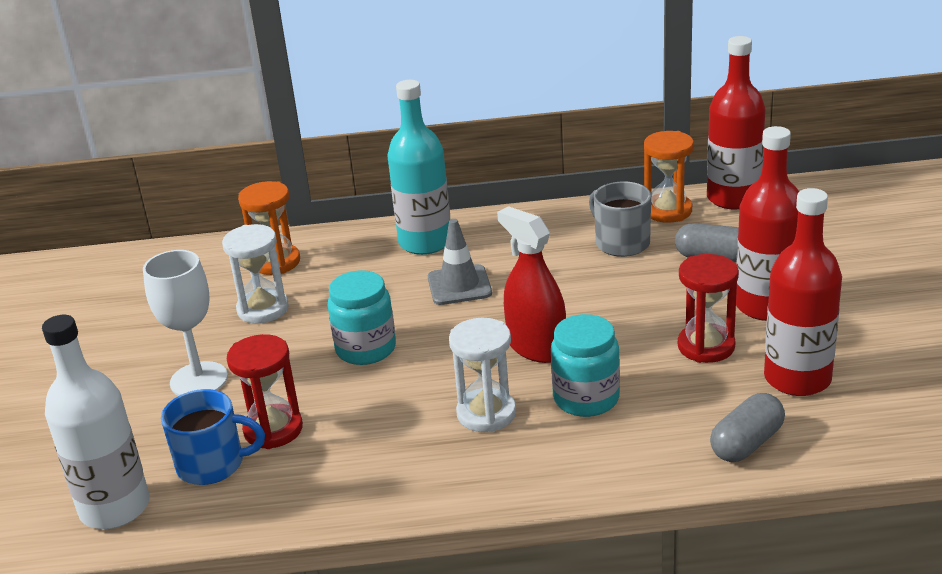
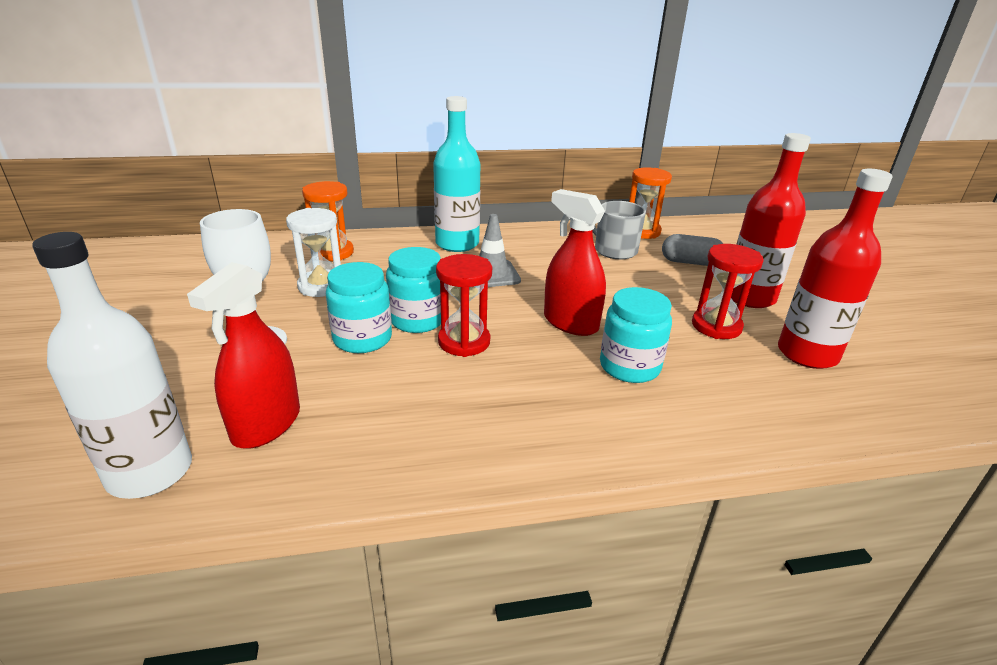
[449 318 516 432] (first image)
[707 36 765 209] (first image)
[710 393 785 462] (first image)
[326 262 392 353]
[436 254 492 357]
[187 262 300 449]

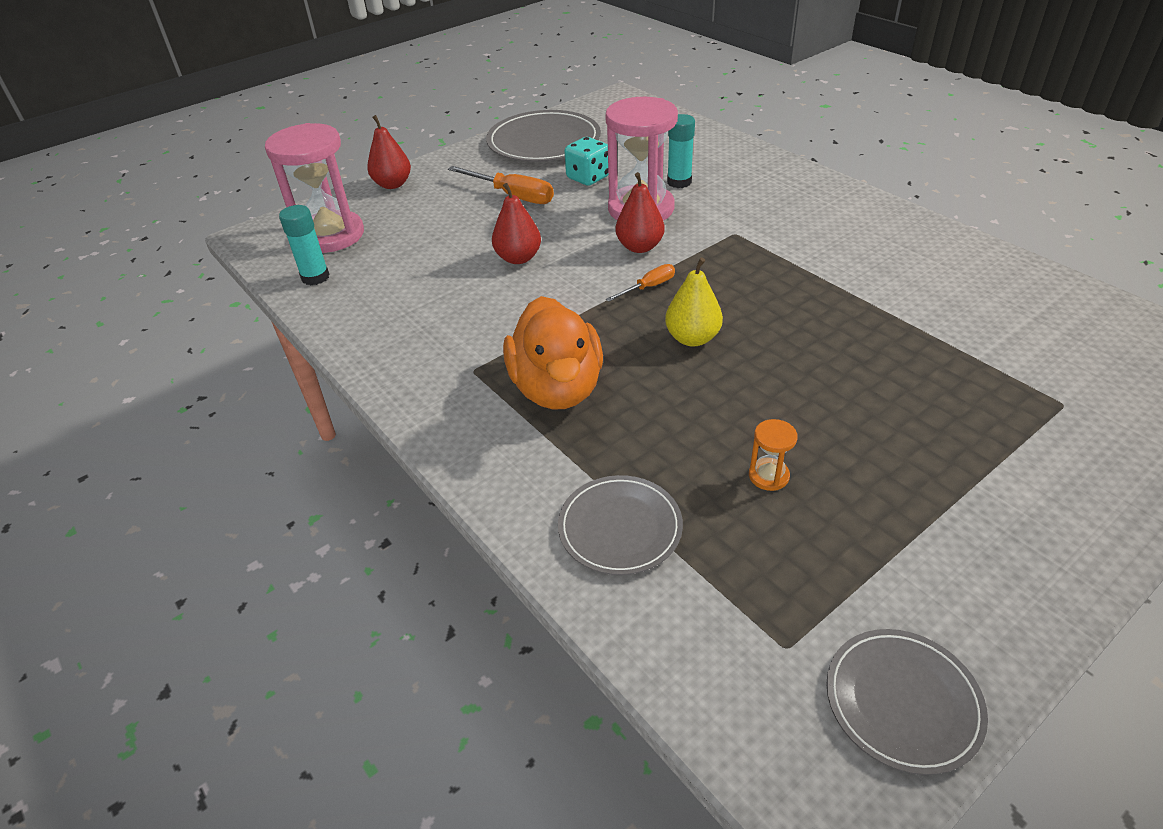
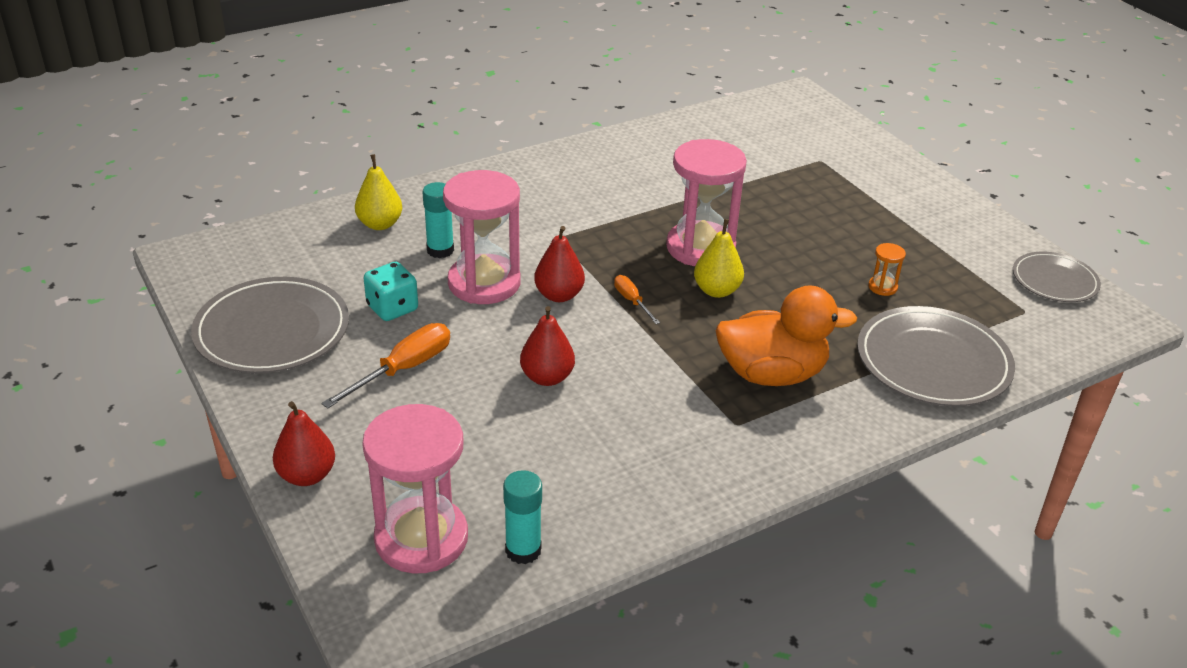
[355 154 403 230]
[666 139 747 266]
[857 306 1015 407]

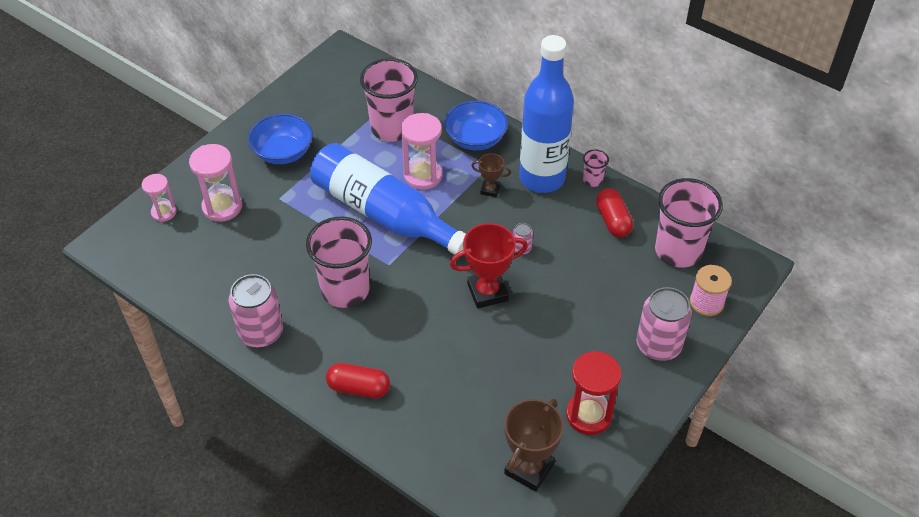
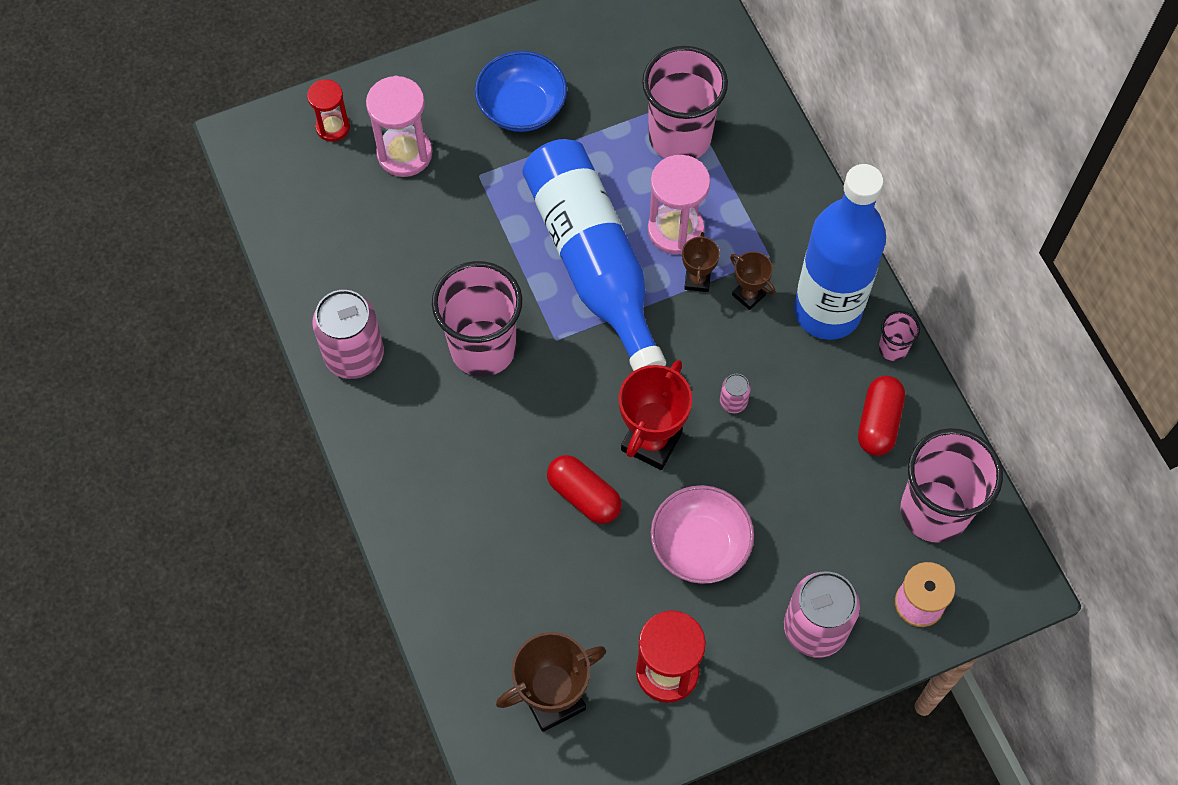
[444 101 508 150] (first image)
[651 485 754 584]
[682 232 720 292]
[547 455 622 524]
[307 79 350 142]
[619 360 692 470]

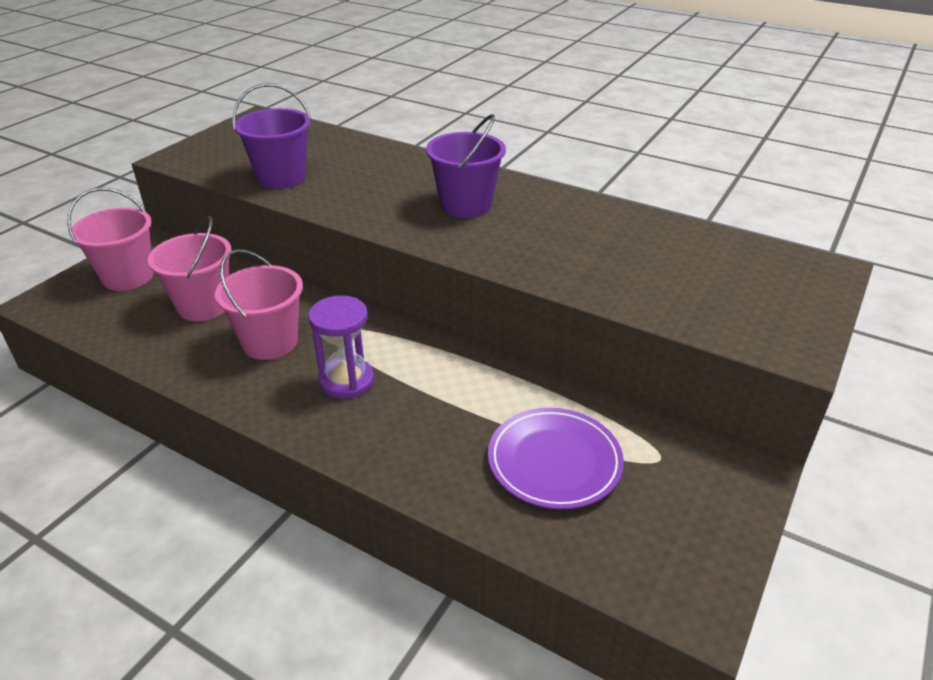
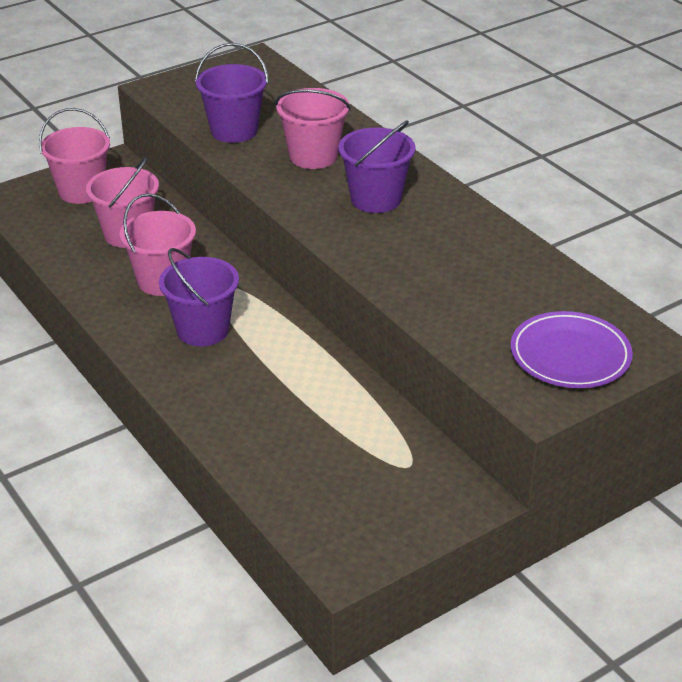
[275 88 351 169]
[511 311 633 388]
[159 248 239 346]

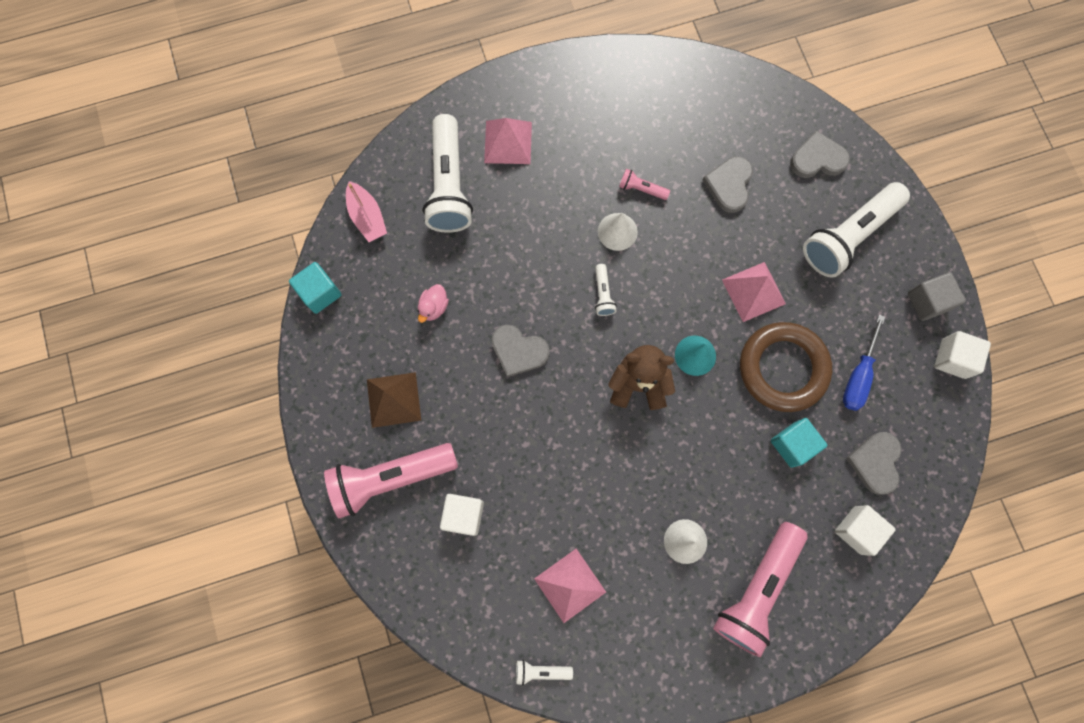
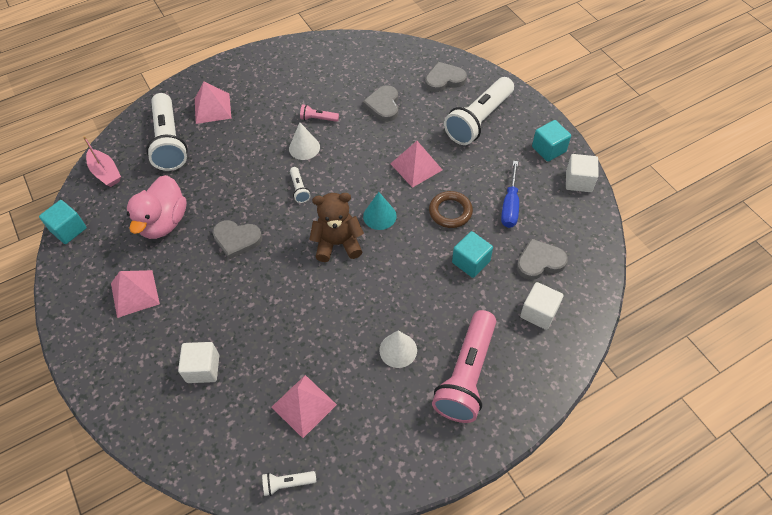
[324 443 458 519] (first image)
[111 270 160 318]
[532 120 571 162]
[517 239 568 280]
[127 175 187 239]
[429 191 473 228]

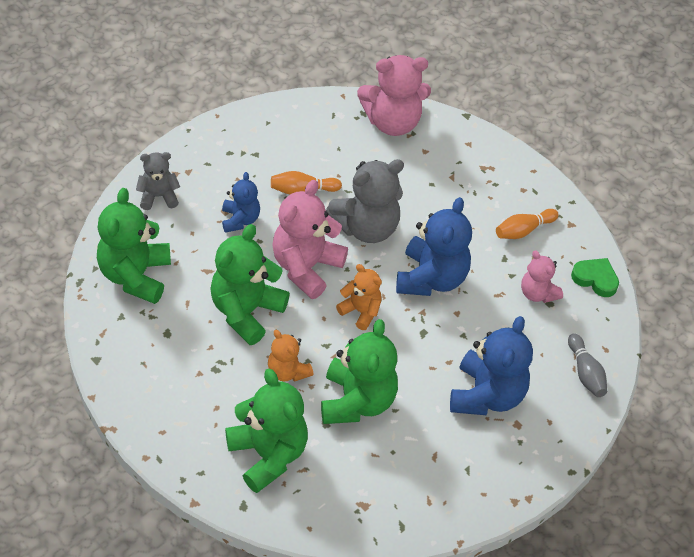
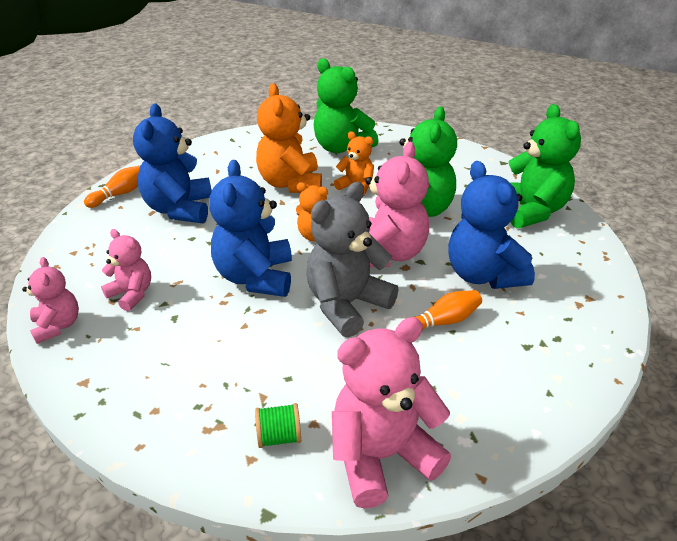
[136 152 180 210] (first image)
[568 333 607 397] (first image)
[255 403 301 448]
[84 165 141 208]
[22 257 79 344]
[256 83 322 193]
[448 161 535 289]

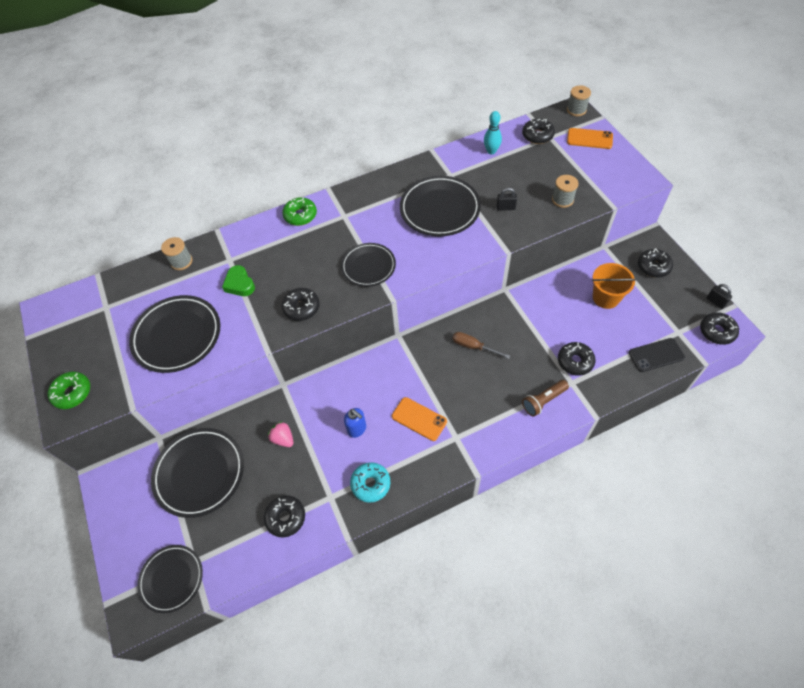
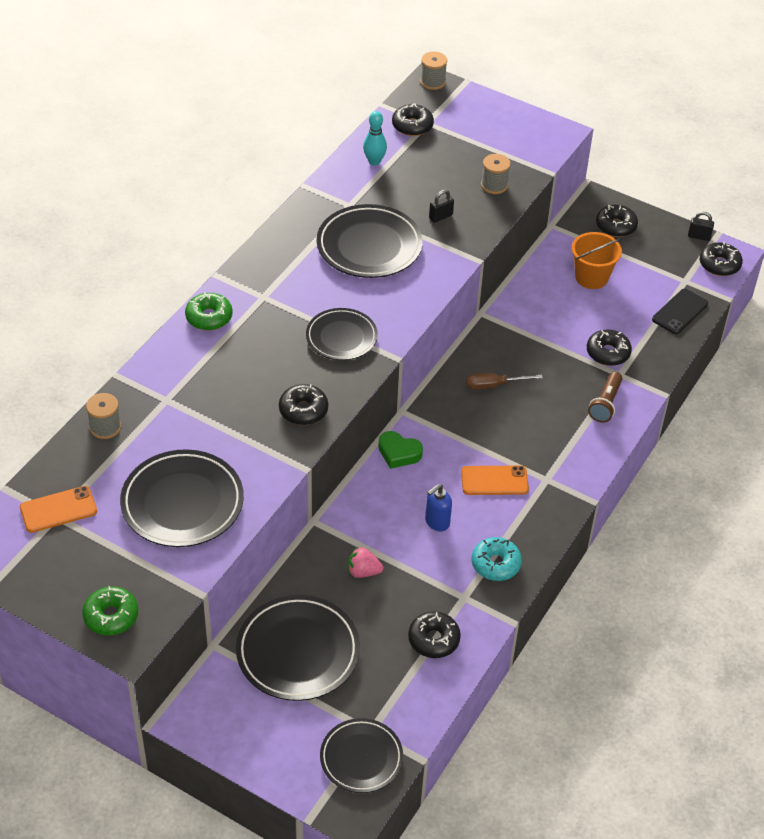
[378 431 423 469]
[20 486 97 533]
[425 484 452 531]

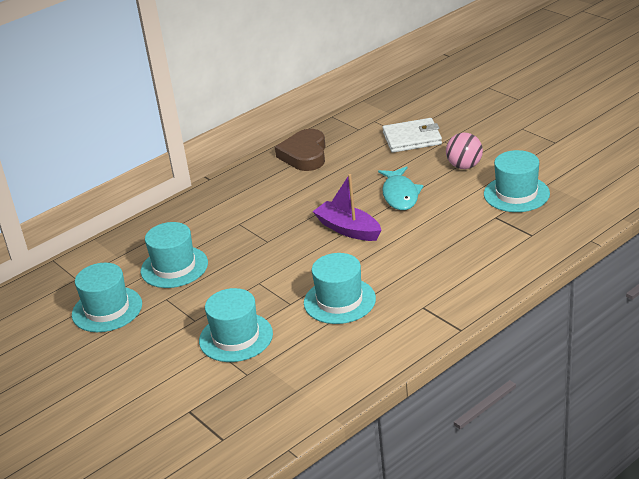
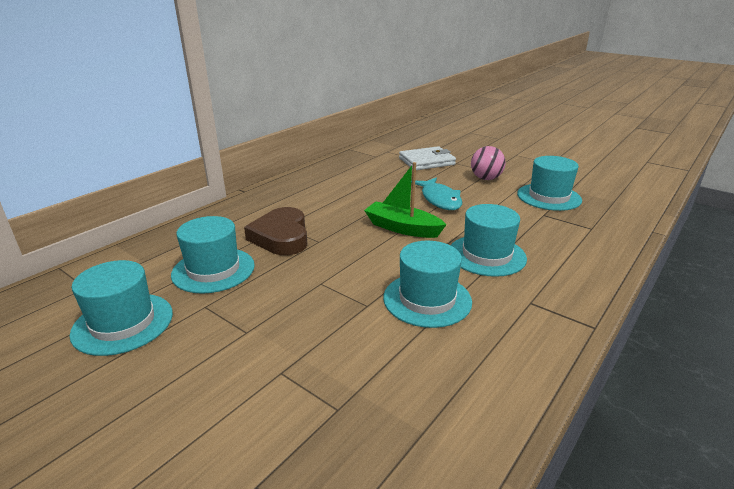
[451 204 527 277]
[244 207 307 255]
[364 162 446 238]

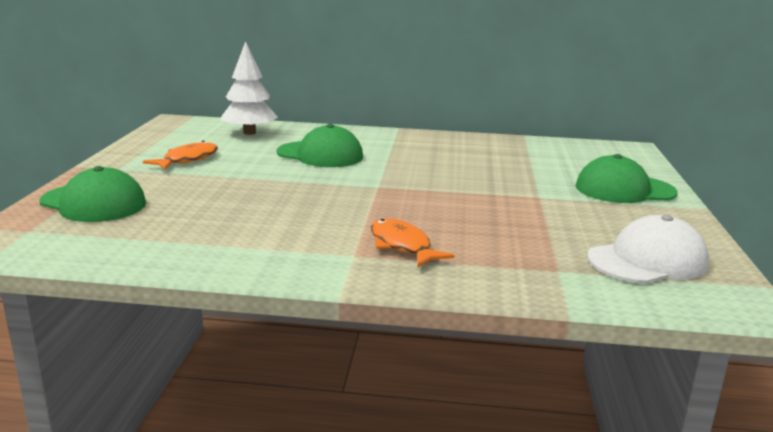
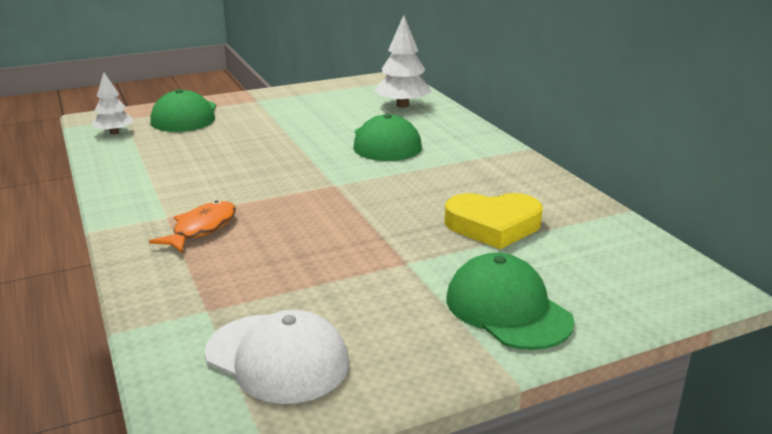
[143 141 218 170] (first image)
[91 72 133 135]
[444 193 543 249]

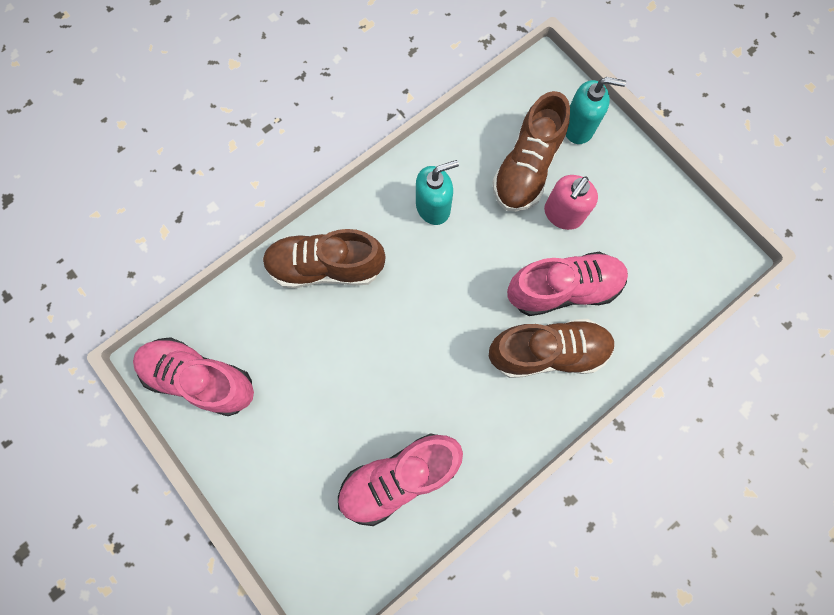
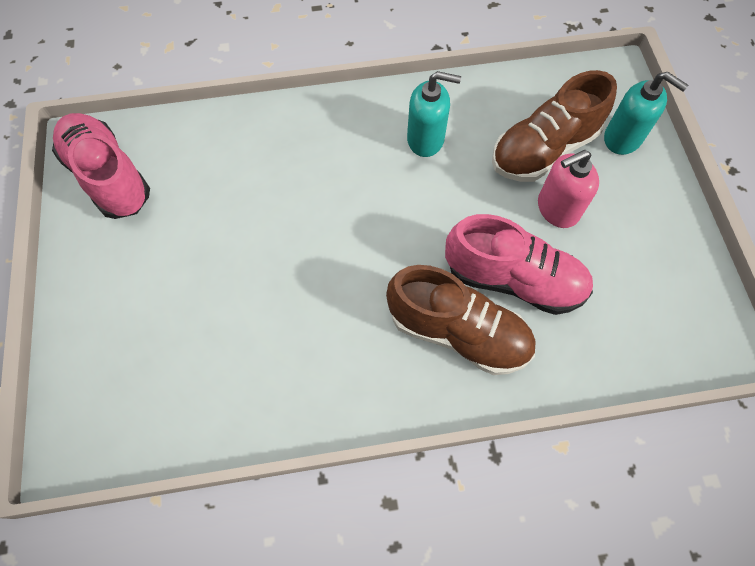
[263 229 386 288] (first image)
[338 433 463 526] (first image)

